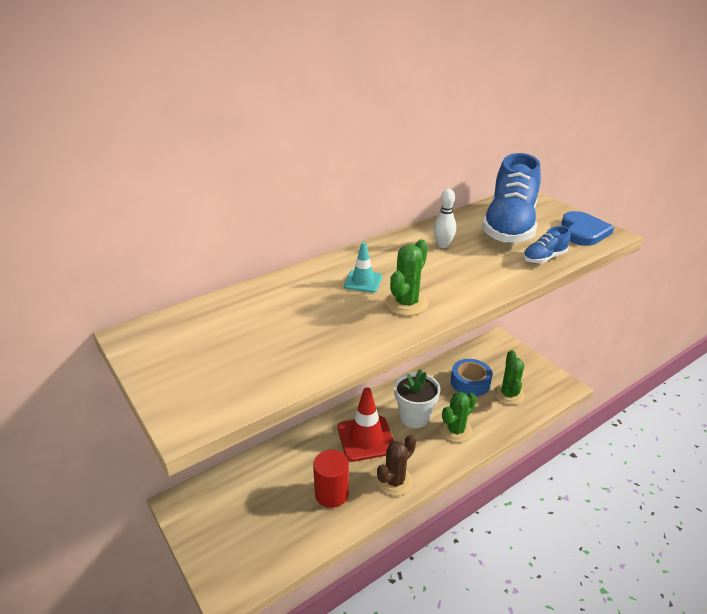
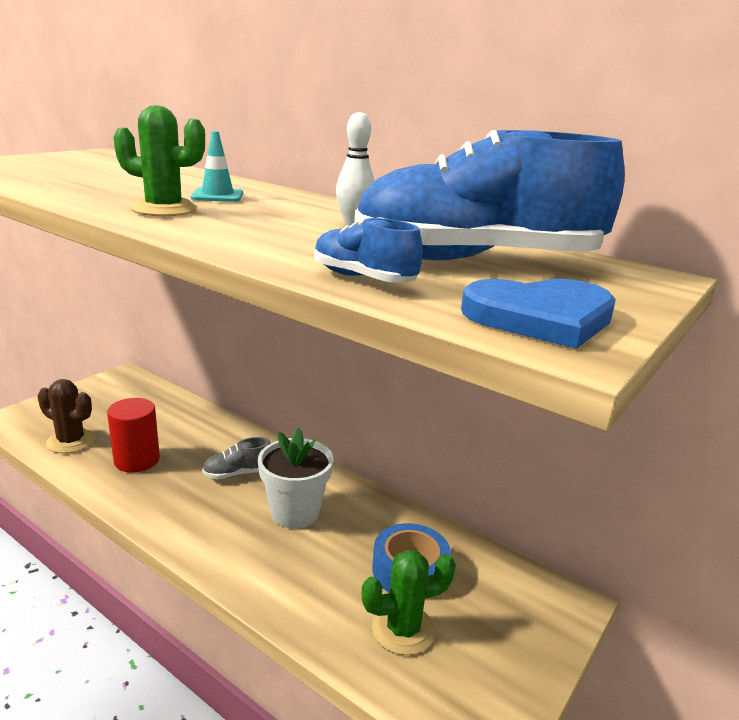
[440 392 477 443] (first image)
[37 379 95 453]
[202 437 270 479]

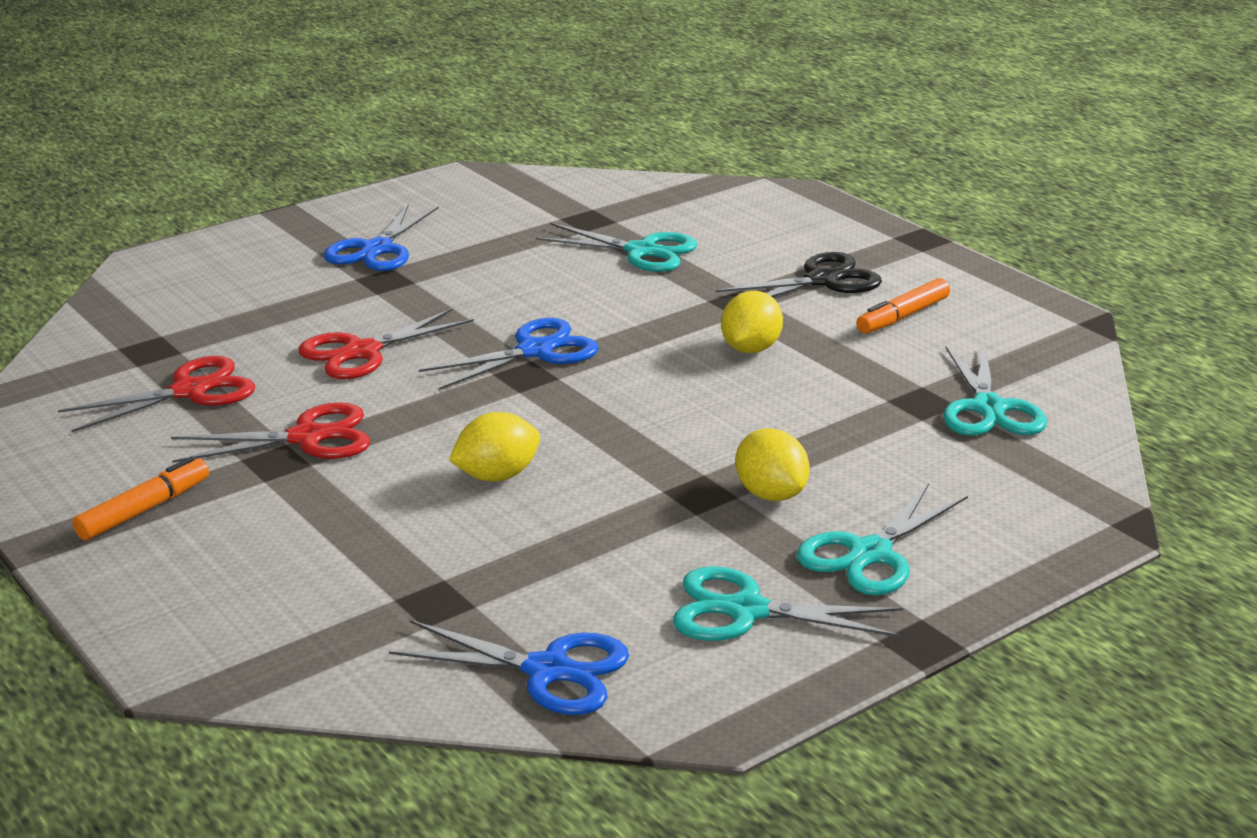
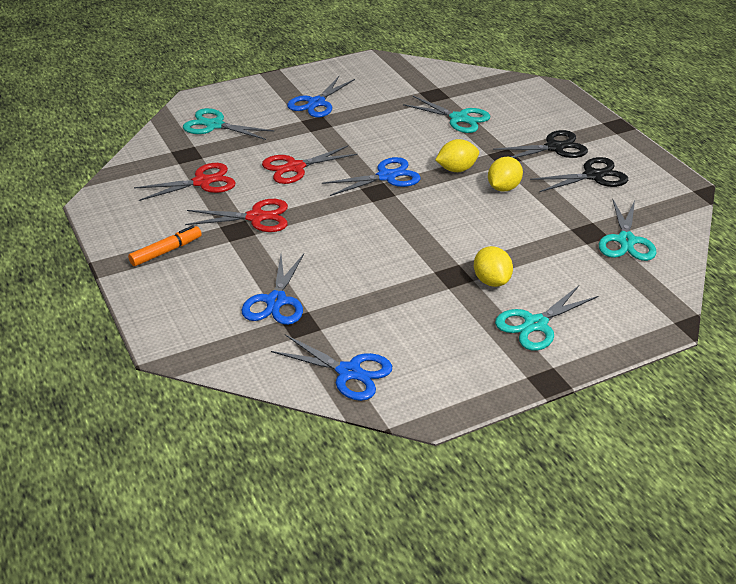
[241 254 304 325]
[435 139 479 172]
[183 108 274 140]
[530 157 628 192]

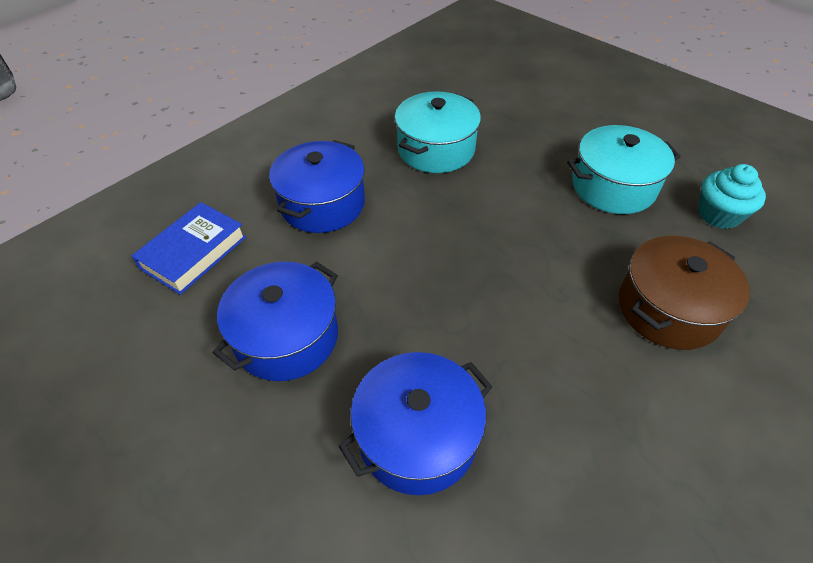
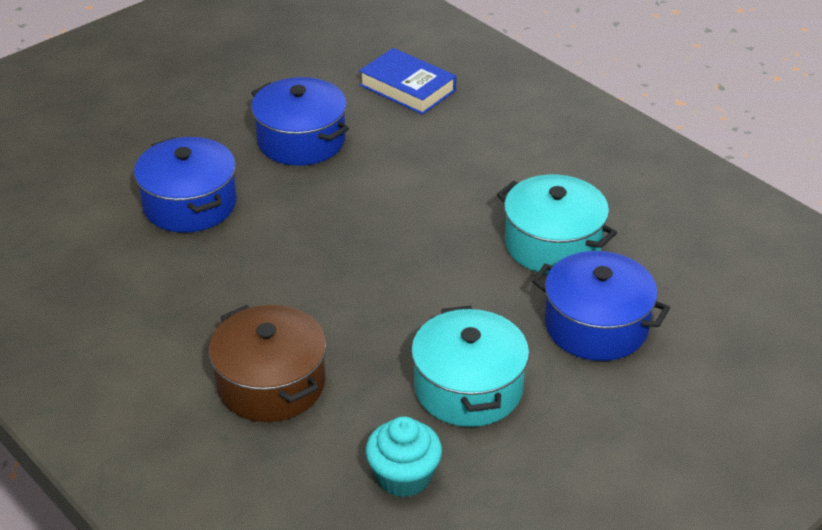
[532 251 670 361]

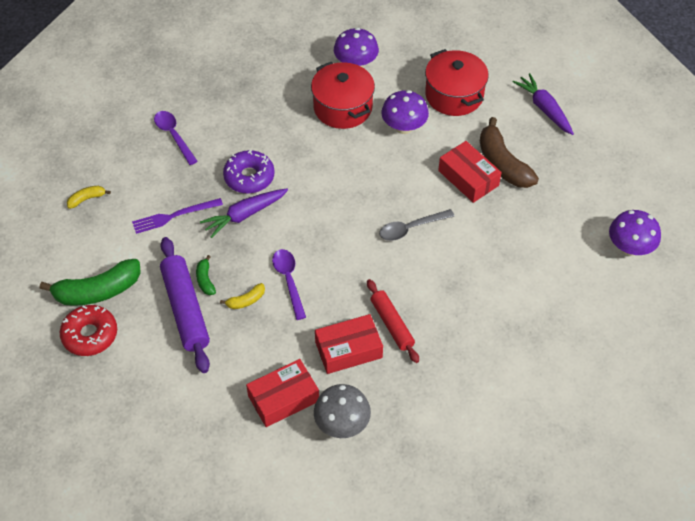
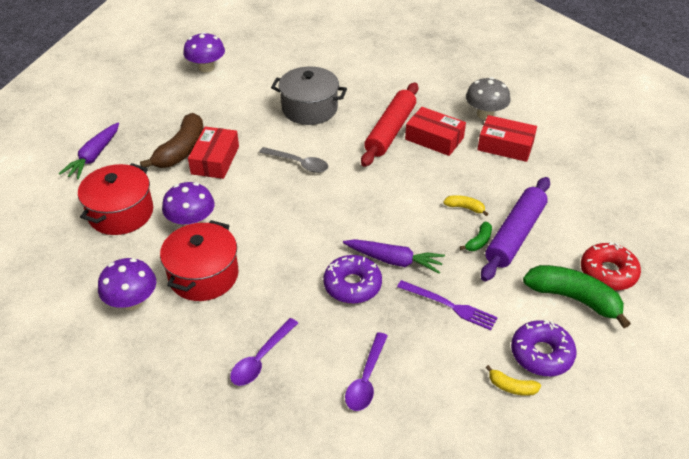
[271 66 347 125]
[511 320 577 376]
[230 318 298 386]
[361 83 418 167]

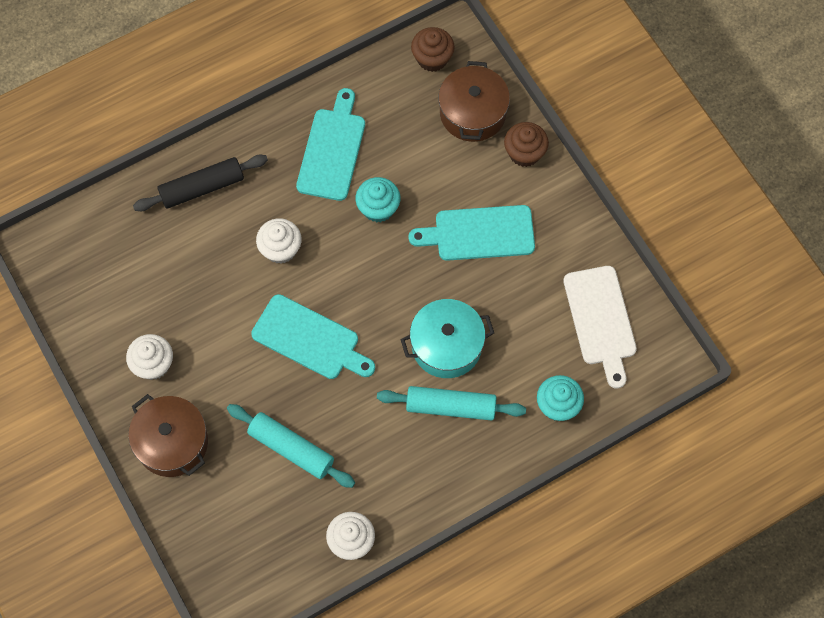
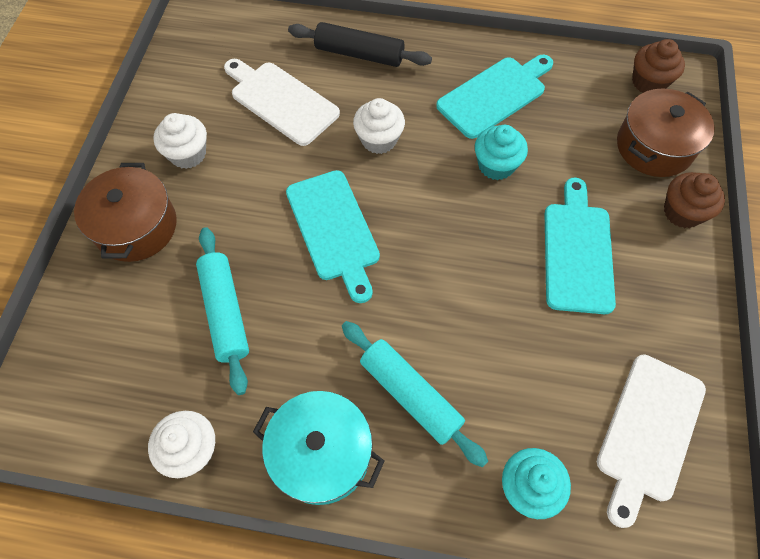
[224 59 340 146]
[253 391 384 505]
[544 178 616 314]

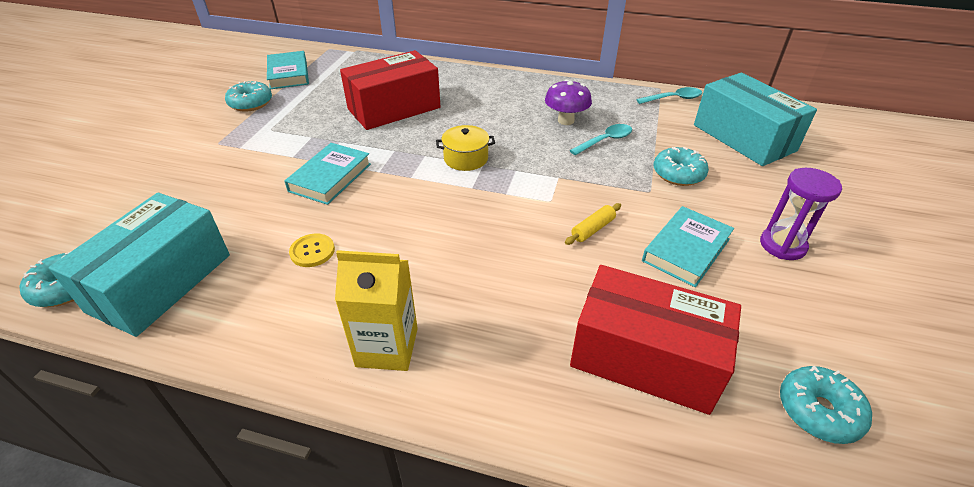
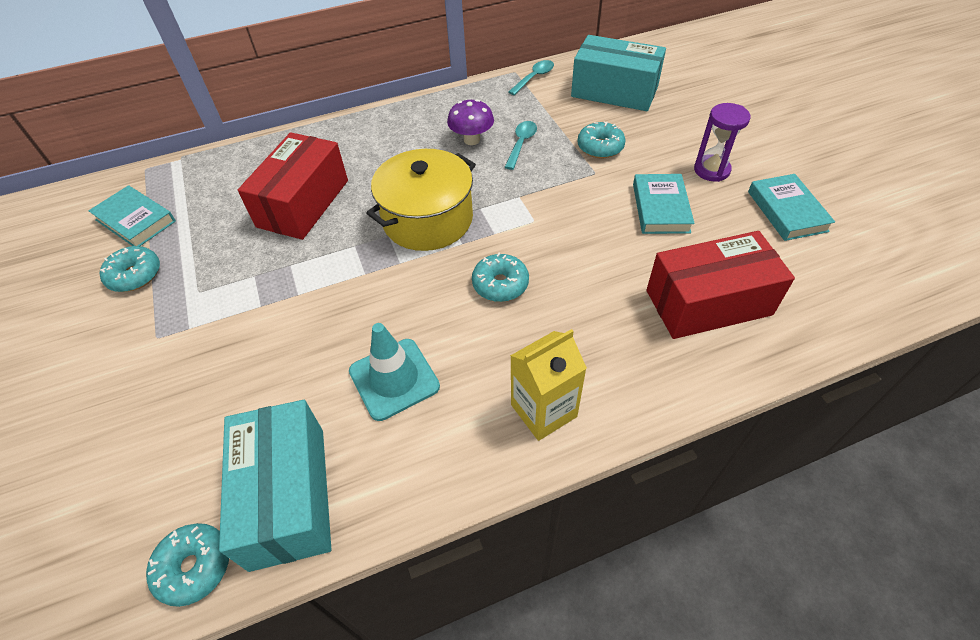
[565 203 621 245] (first image)
[748 174 835 241]
[472 253 529 302]
[349 323 440 421]
[367 149 476 251]

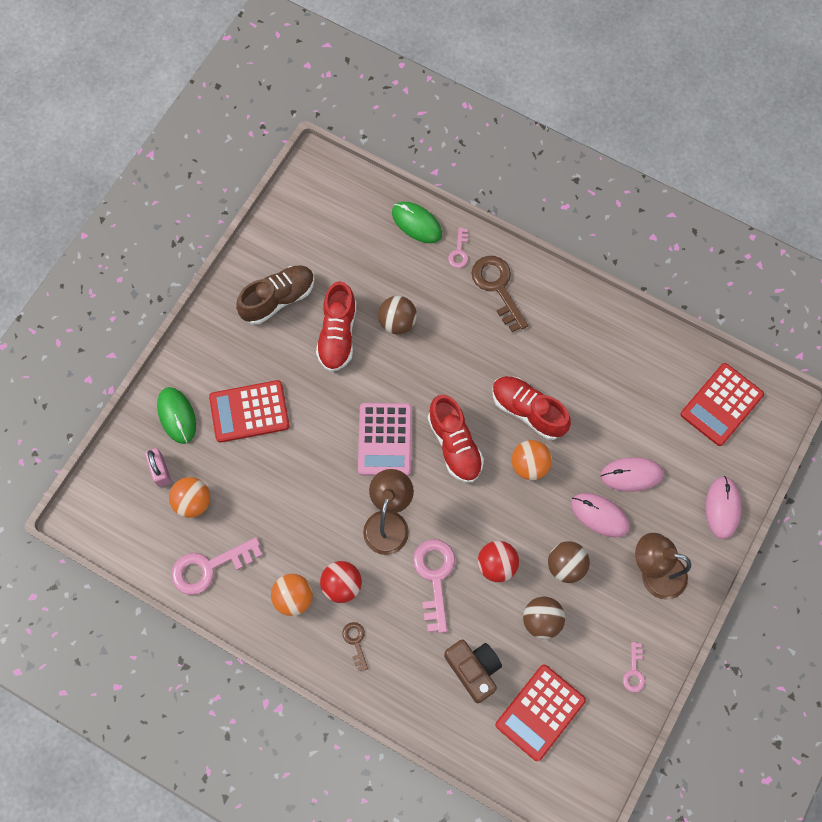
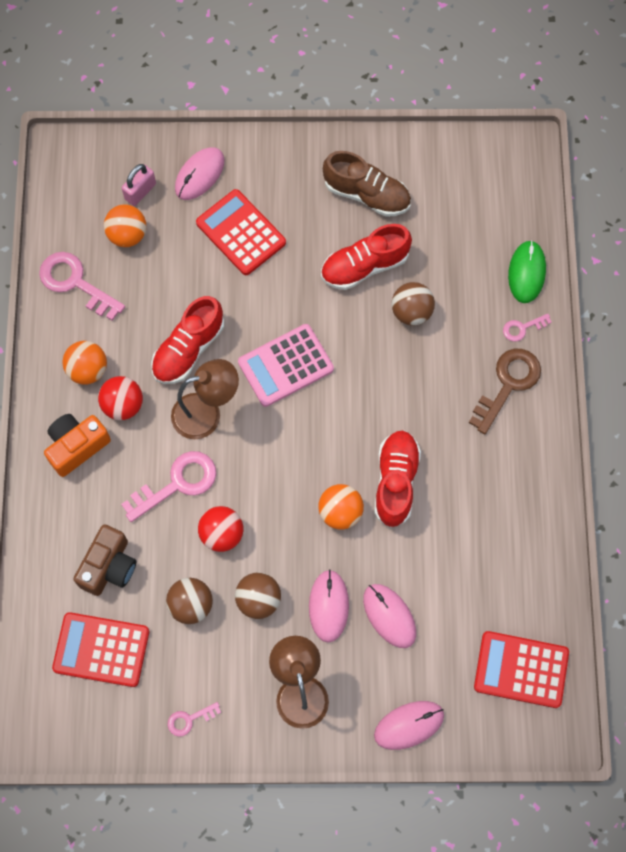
[151 296 224 384]
[44 414 111 477]
[175 147 224 200]

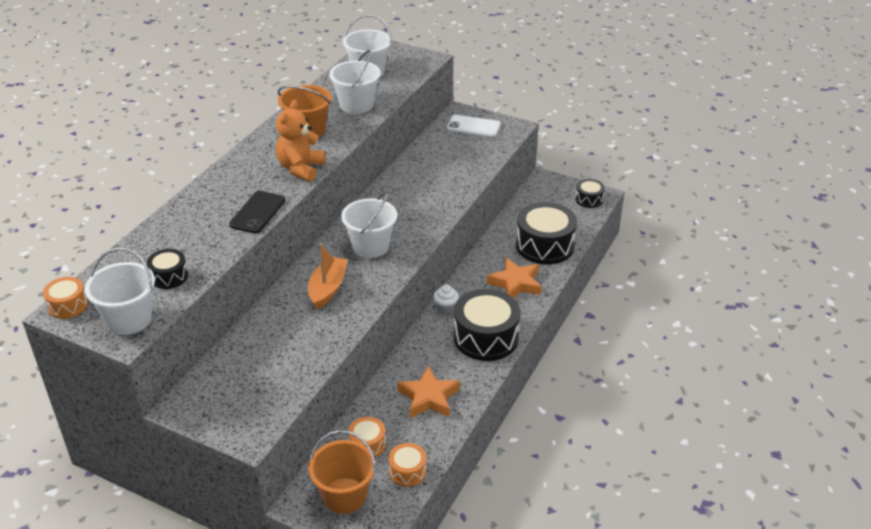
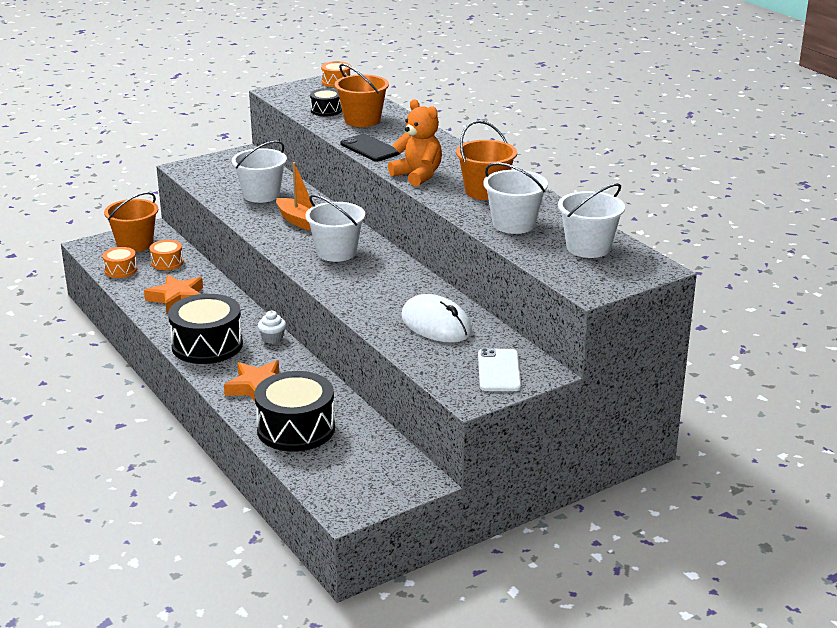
[575 179 605 208] (first image)
[335 63 389 127]
[401 294 472 343]
[232 141 287 203]
[478 348 521 391]

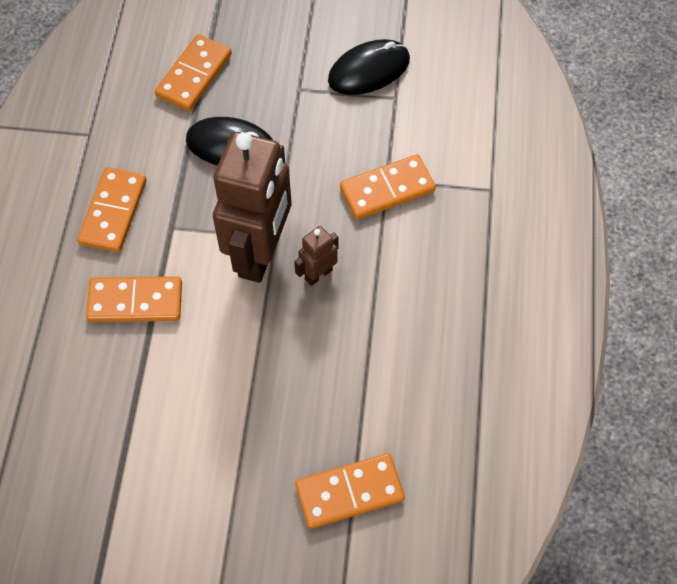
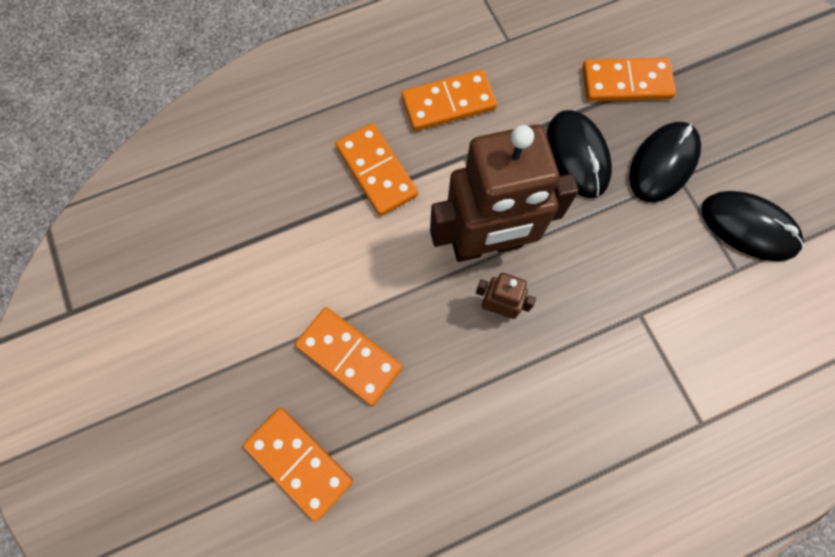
[629 122 701 202]
[295 307 403 406]

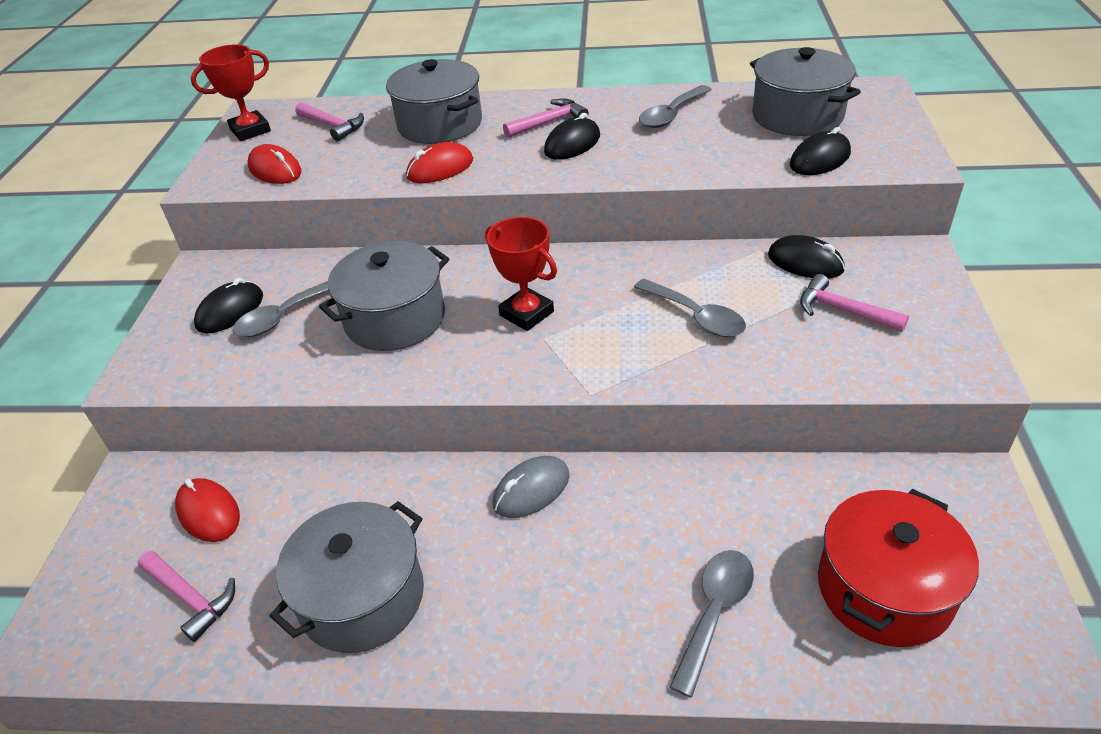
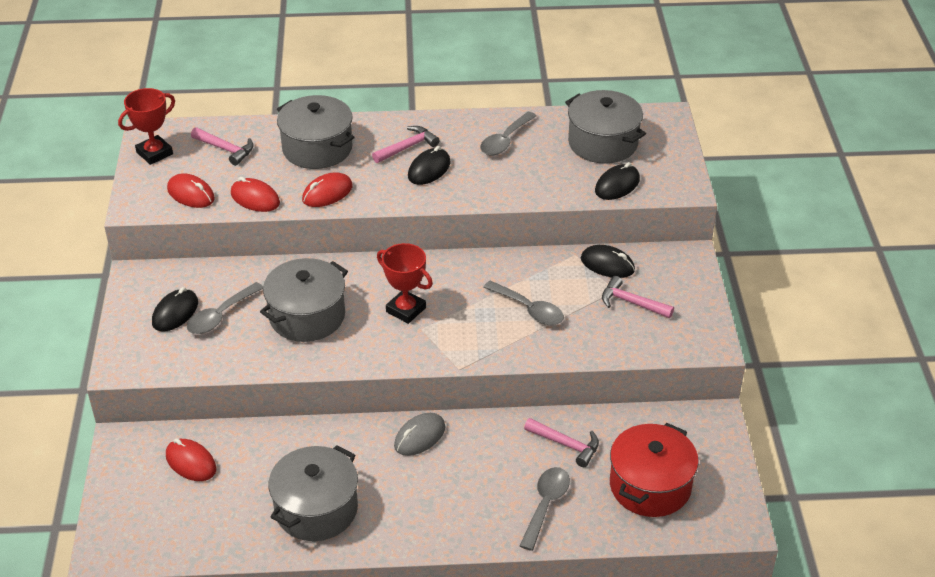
[231 177 280 212]
[524 418 599 467]

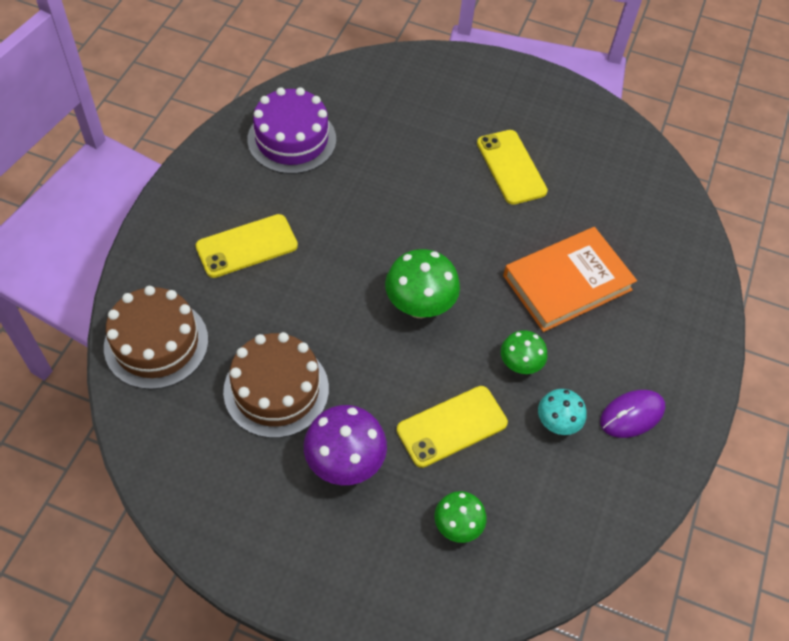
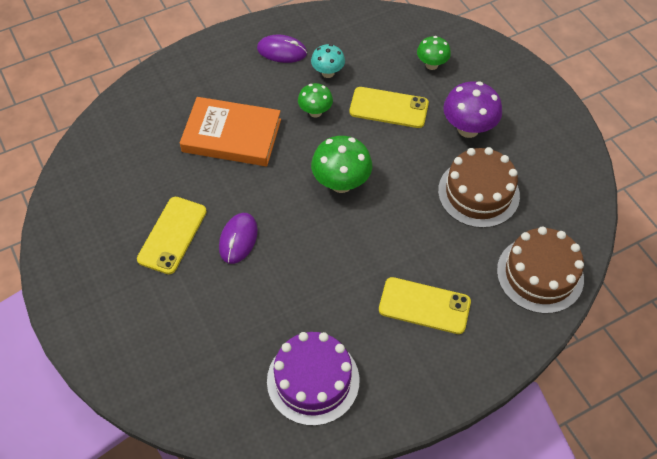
[219 213 258 264]

